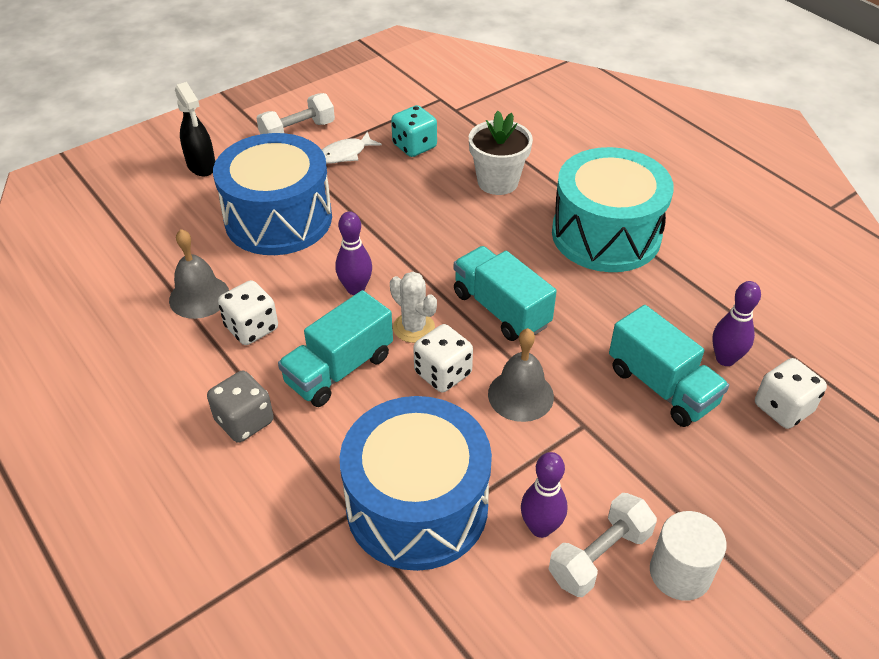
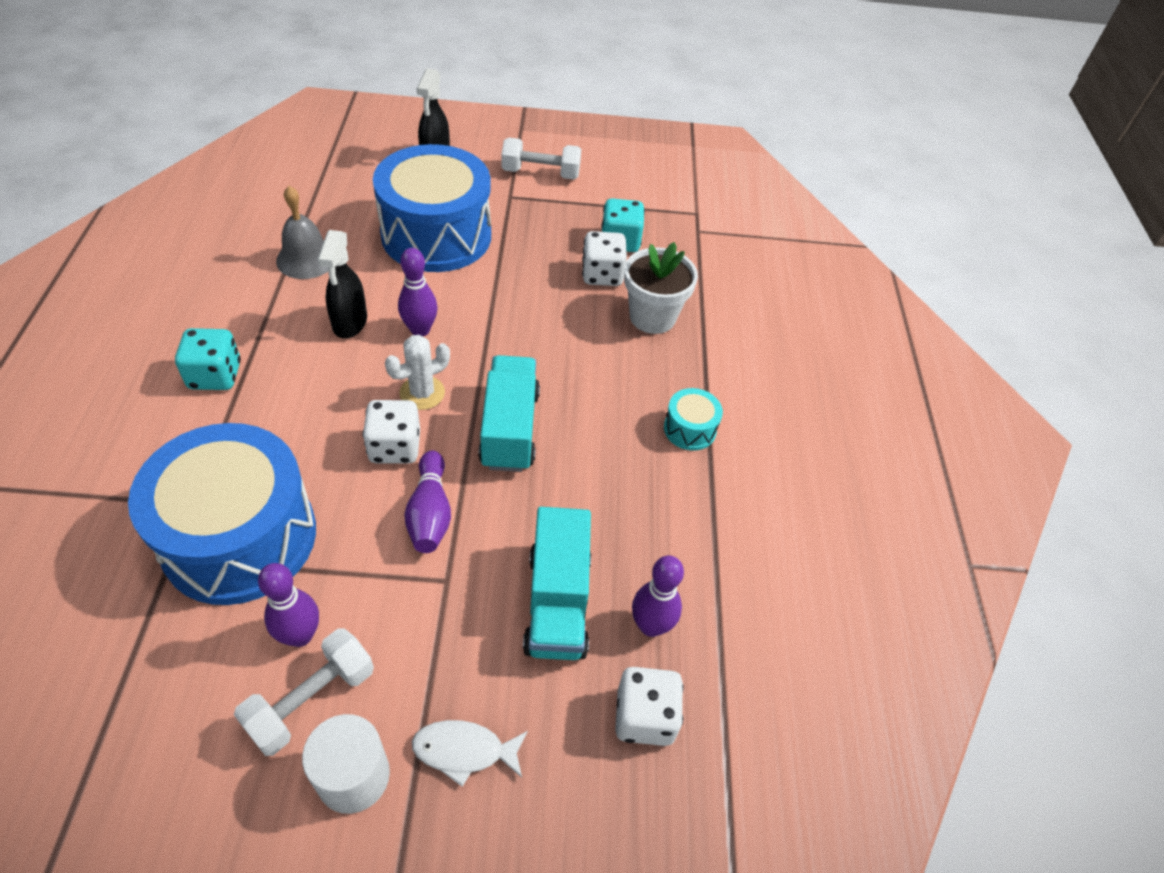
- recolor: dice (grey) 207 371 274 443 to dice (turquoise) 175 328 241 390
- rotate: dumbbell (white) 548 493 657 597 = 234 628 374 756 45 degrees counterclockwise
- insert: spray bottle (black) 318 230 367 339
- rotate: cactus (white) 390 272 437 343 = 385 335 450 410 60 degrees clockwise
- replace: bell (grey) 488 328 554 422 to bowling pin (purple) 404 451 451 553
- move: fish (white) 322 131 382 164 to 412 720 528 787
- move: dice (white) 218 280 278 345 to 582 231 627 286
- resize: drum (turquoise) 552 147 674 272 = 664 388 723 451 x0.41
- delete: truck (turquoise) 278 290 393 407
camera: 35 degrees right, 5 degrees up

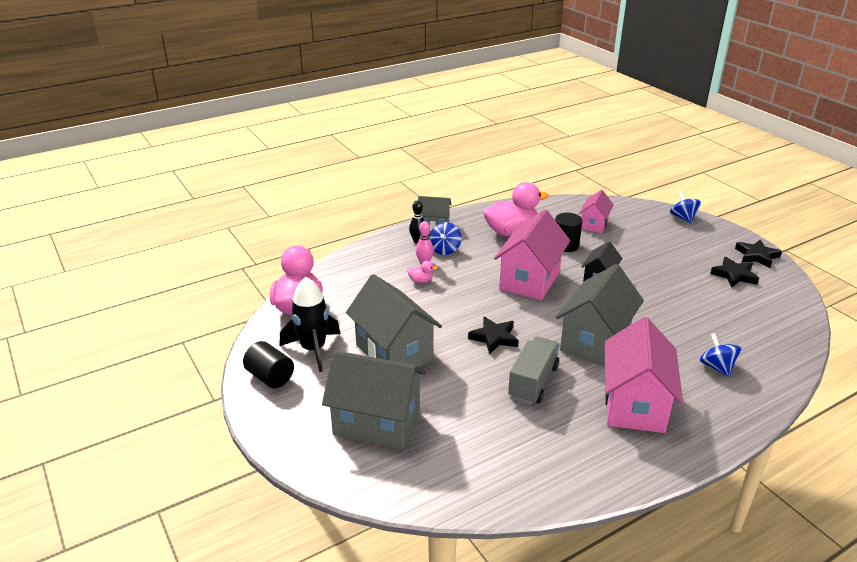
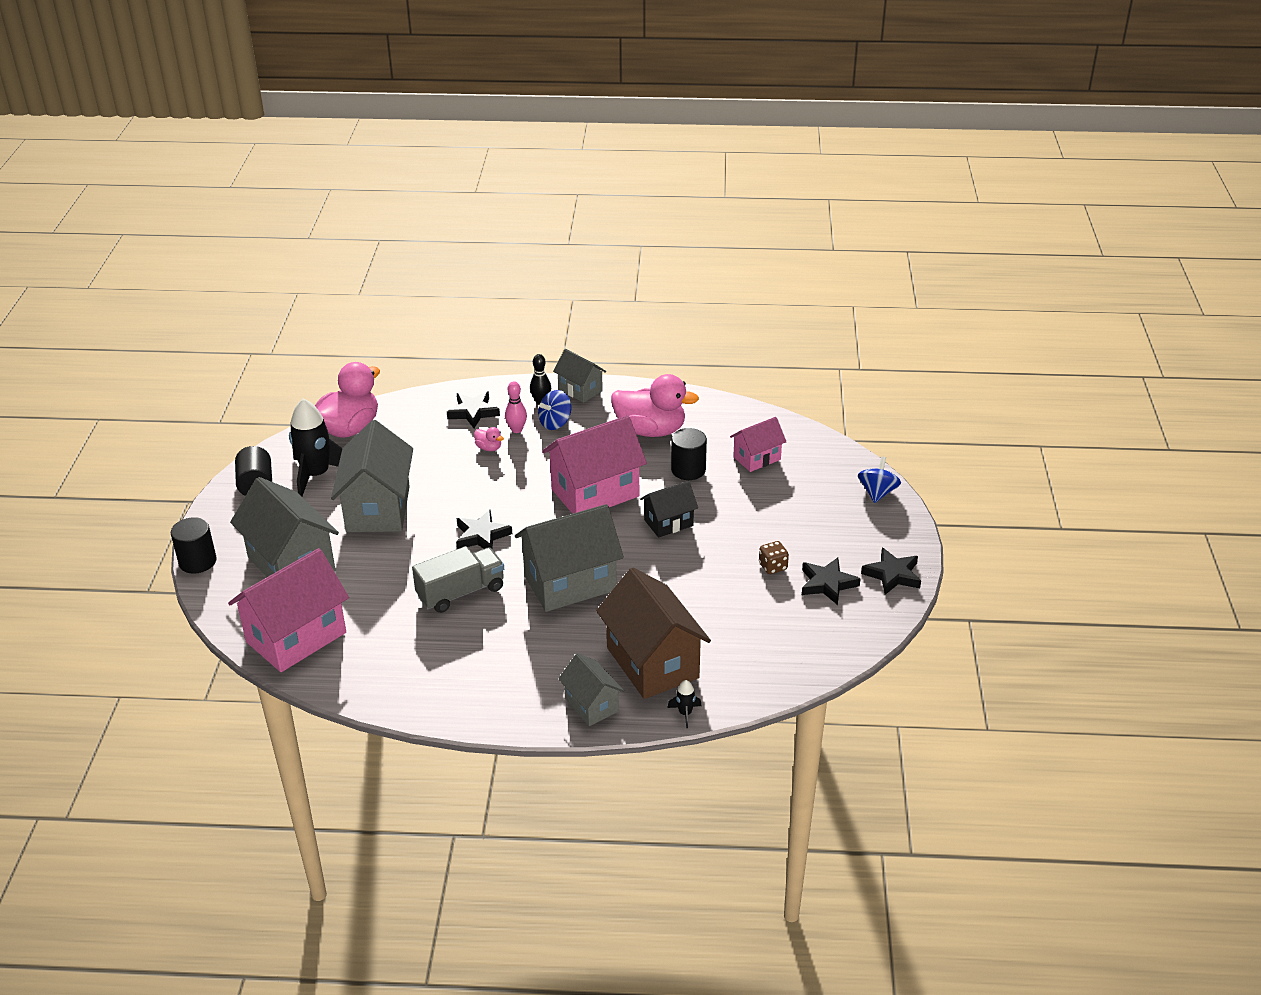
- insert: cylinder (black) 171 517 217 574
- move: house (pink) 605 317 683 433 to 228 548 349 672
- insert: star (black) 447 391 500 428
- insert: house (grey) 558 653 624 726
- replace: spinning top (blue) 700 333 741 377 to house (brown) 596 567 711 699
- insert: rocket (black) 667 680 702 728
- insert: dice (brown) 759 541 789 574
camera: 35 degrees right, 5 degrees up

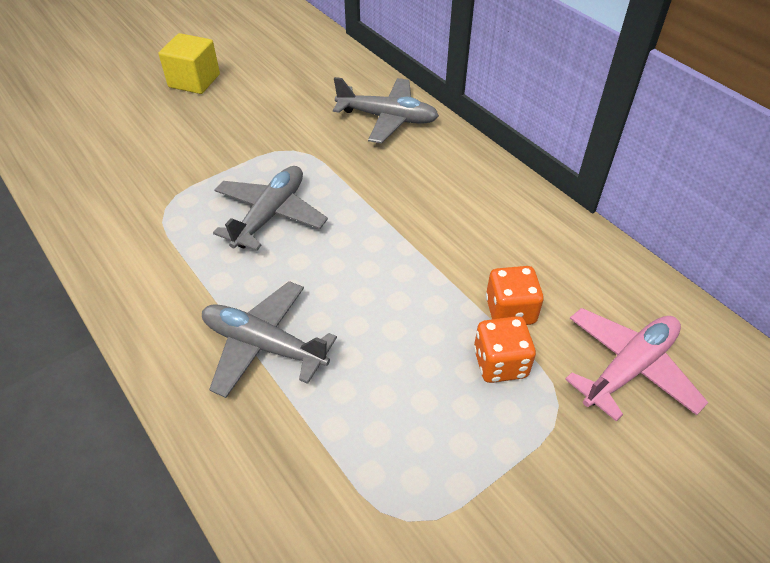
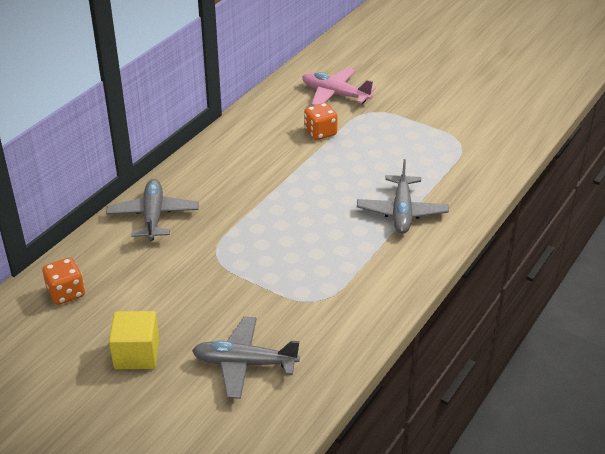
- move: dice (orange) 474 316 536 383 to 43 257 85 305
- move: plane (grey) 213 166 328 251 to 192 317 300 399
camera: 110 degrees left, 10 degrees down

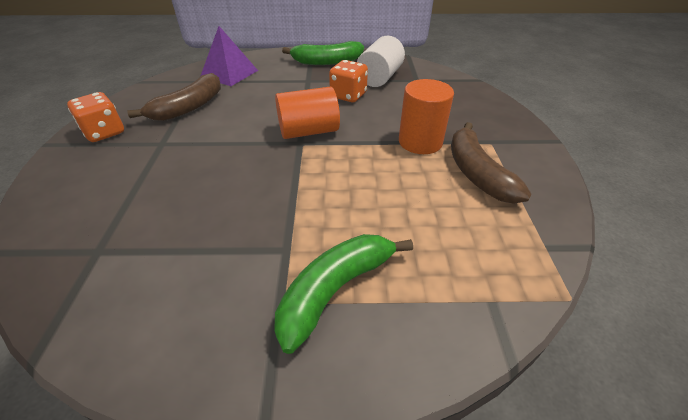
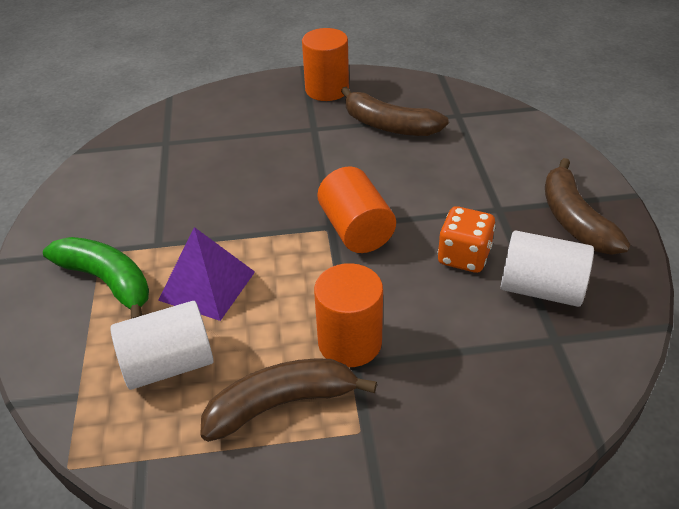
- insert: cylinder (white) 110 301 214 390
- move: pyramid (purple) 201 26 258 86 to 158 227 255 321
- replace: dice (orange) 67 92 124 142 to cylinder (orange) 302 28 349 101
- recolor: banana (green) 282 41 364 65 to banana (brown) 545 158 631 255
camera: 85 degrees right, 0 degrees up

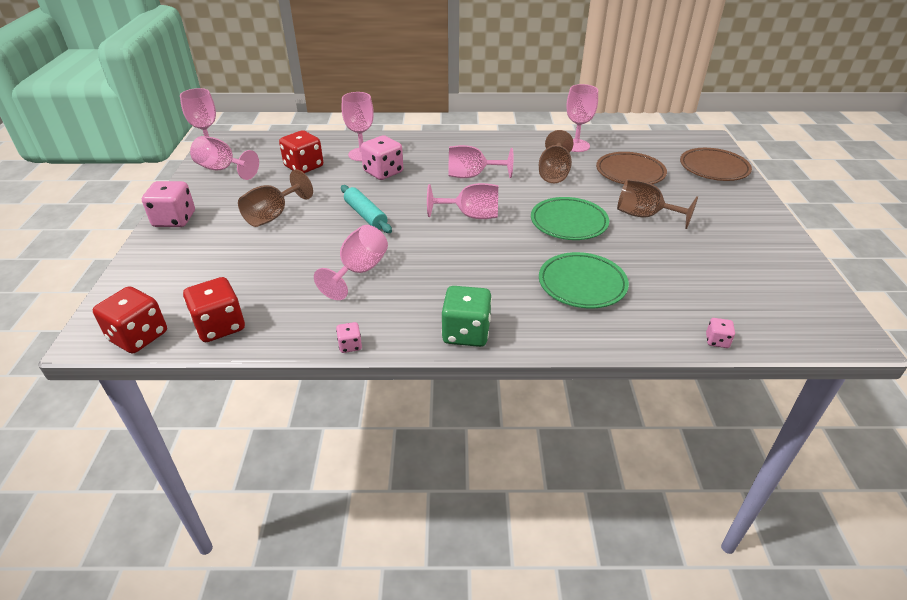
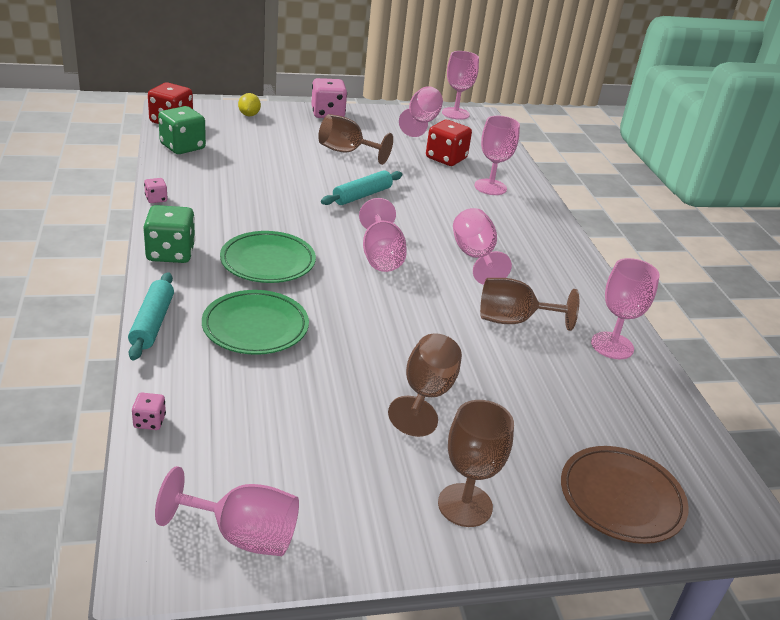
- insert: rolling pin (turquoise) 128 272 174 360
- move: goblet (pink) 314 225 388 300 to 155 466 299 556
- recolor: dice (red) 183 277 245 342 to dice (green) 158 106 206 154
- move: plate (green) 531 197 609 240 to 220 231 316 283
- insert: lemon (yellow) 238 93 261 116
- insert: goblet (brown) 438 400 514 527
- delete: dice (pink) 361 135 403 180
- delete: plate (brown) 596 152 667 184
camera: 75 degrees right, 5 degrees down

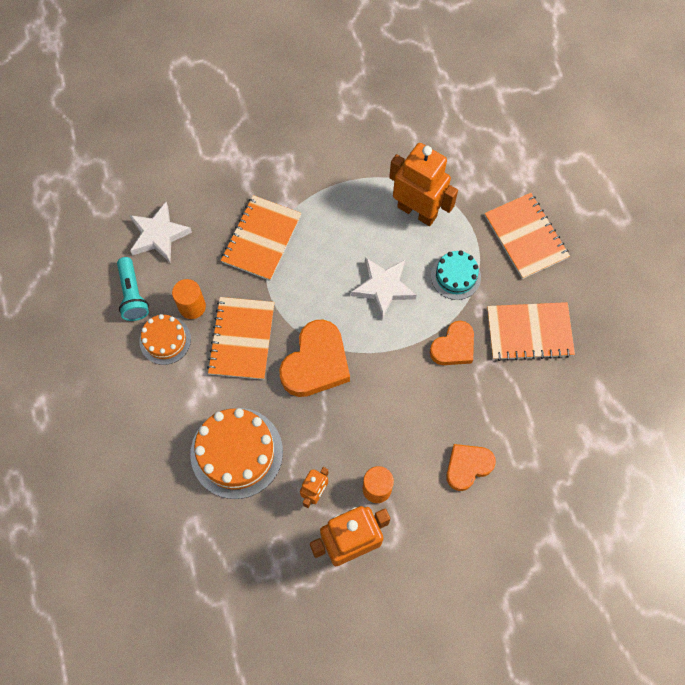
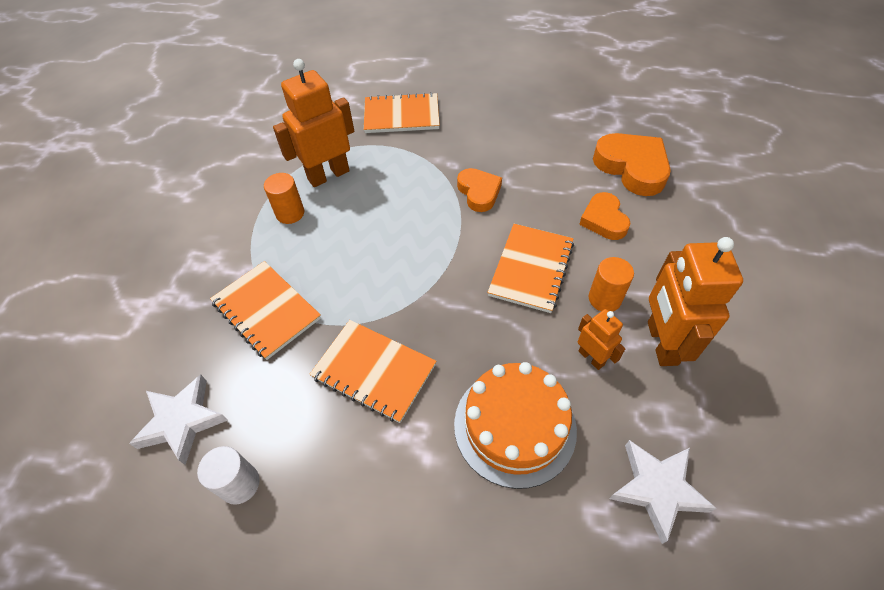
- replace: flashlight (turquoise) 117 257 149 321 to cylinder (white) 197 446 260 505
- move: cylinder (orange) 172 279 206 319 to 264 173 304 224
- move: notebook (orange) 487 302 575 361 to 487 224 574 313
- move: heart (orange) 279 320 350 397 to 593 133 671 196
- move: star (white) 351 257 416 319 to 609 440 717 544
- delete: cake (orange) 139 314 191 365
- delete: cake (turquoise) 431 250 481 300
camera: 65 degrees left, 15 degrees down

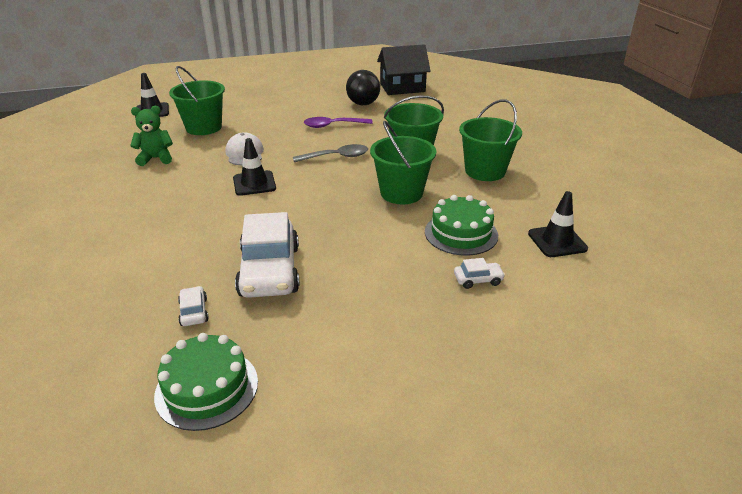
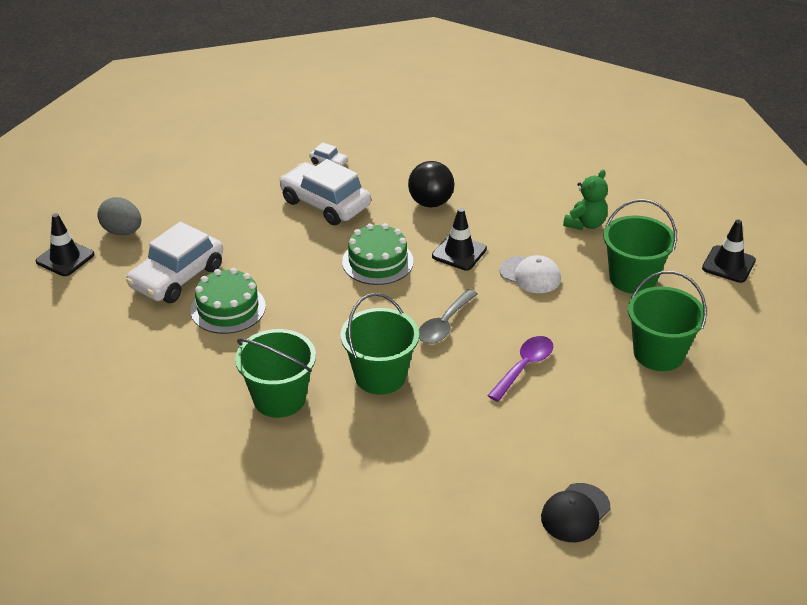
- move: traffic cone (black) 528 191 588 257 to 36 213 94 276
- insert: egg (grey) 98 197 141 235
- resize: car (white) 454 258 505 289 = 126 221 223 303 x2.34
- move: cake (green) 154 333 258 431 to 342 223 414 285
- move: ball (black) 346 70 380 105 to 408 161 454 208
- replace: house (black) 377 44 430 95 to cap (black) 541 483 611 542
- move: bucket (green) 370 120 436 204 to 628 271 707 371
camera: 135 degrees right, 5 degrees up

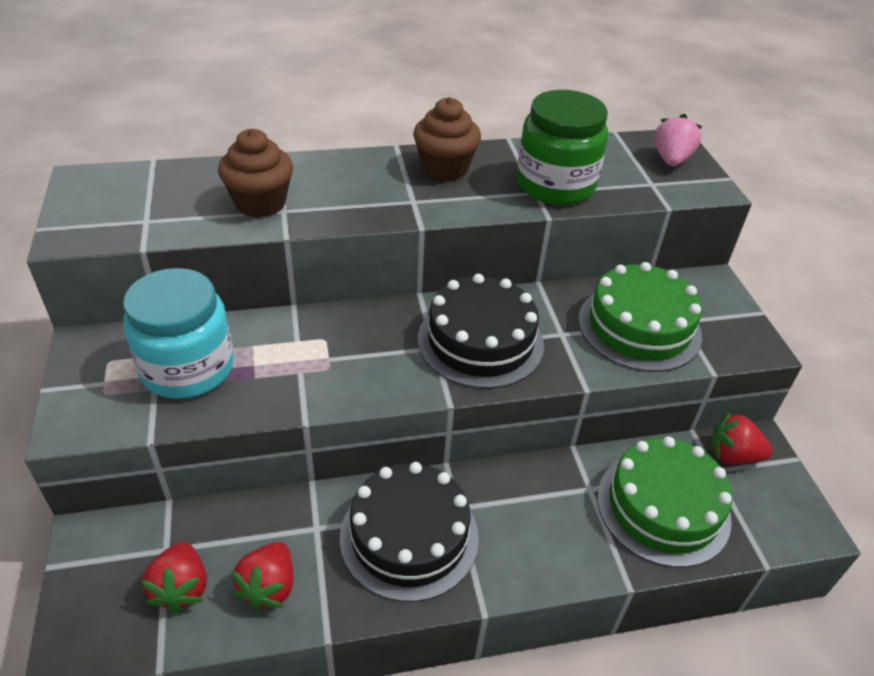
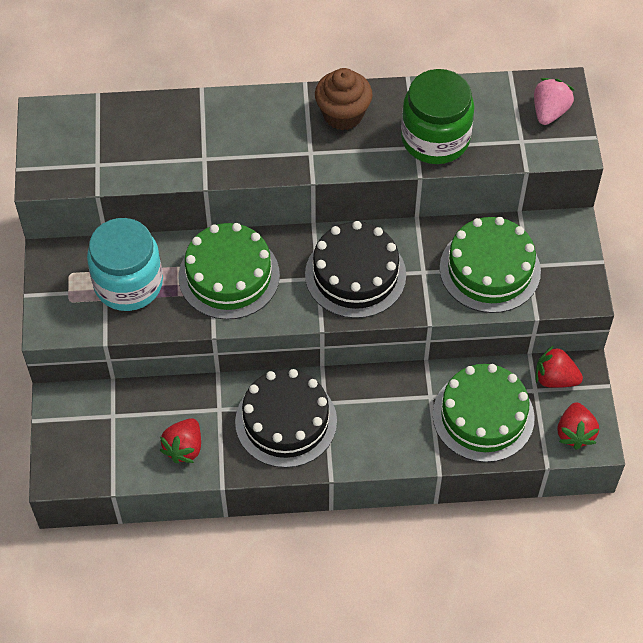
- insert: cake (green) 178 223 280 320
- move: strawberry (red) 141 542 207 613 to 557 402 599 450
- delete: cupcake (brown) 218 129 293 218
camera: 10 degrees right, 15 degrees up

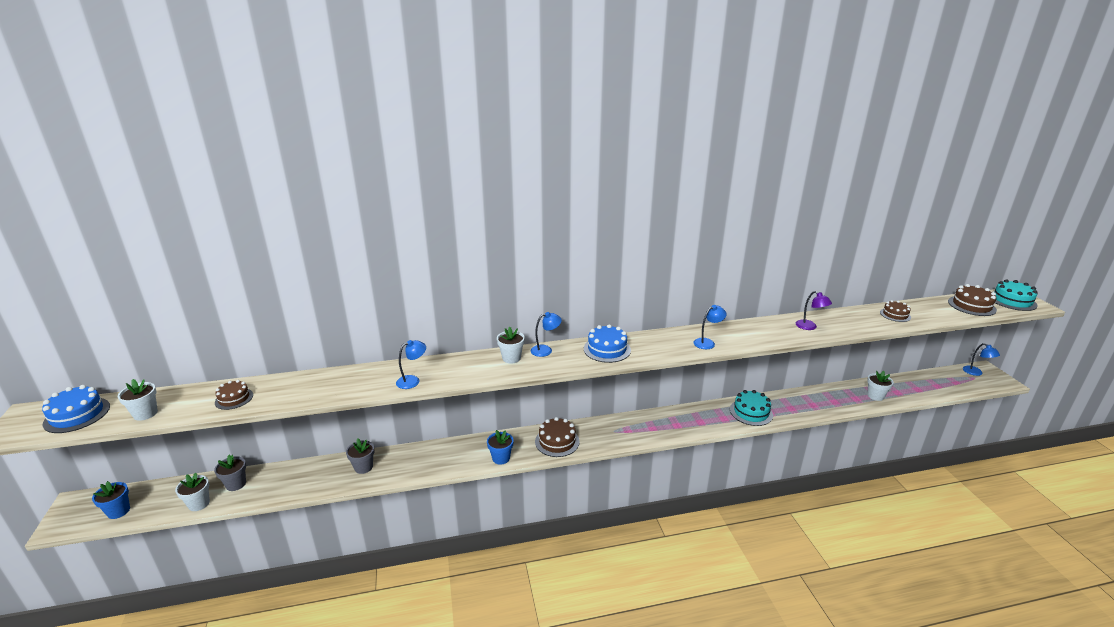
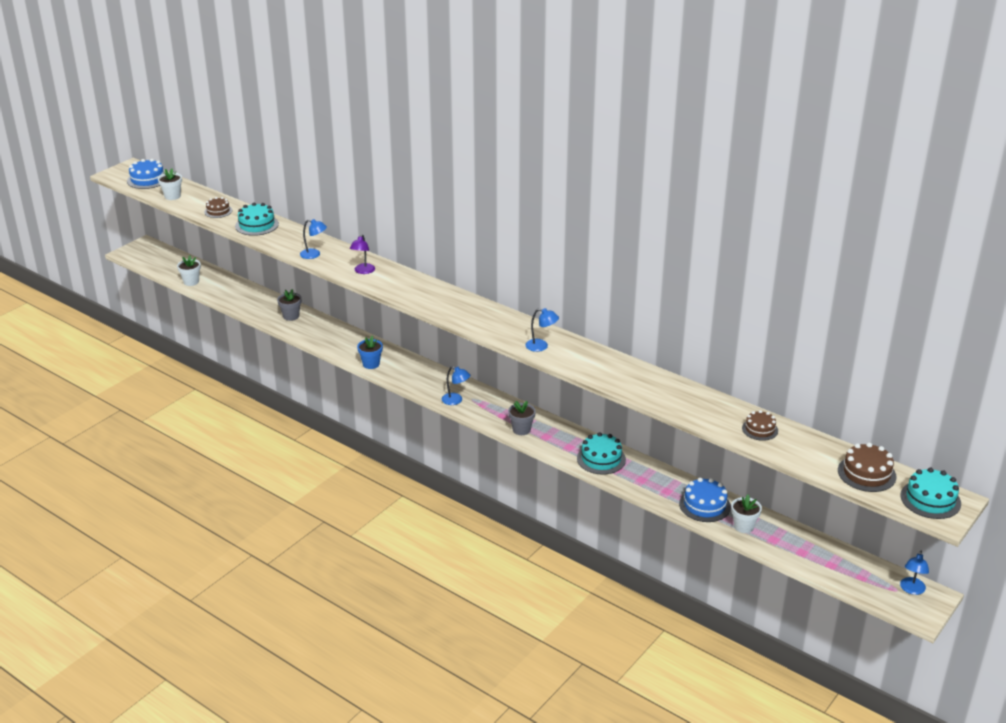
- insert: cake (turquoise) 235 203 279 236
- move: lamp (purple) 796 291 832 330 to 350 235 375 274
- move: lamp (blue) 531 312 562 357 to 442 366 470 405
- move: flower pot (grey) 214 455 246 491 to 508 401 536 435
- move: cake (blue) 584 324 631 363 to 679 478 731 522
- delete: flower pot (blue) 92 481 130 519
- delete: flower pot (white) 497 327 525 363
- delete: cake (brown) 535 417 580 457
camera: 50 degrees right, 5 degrees up

